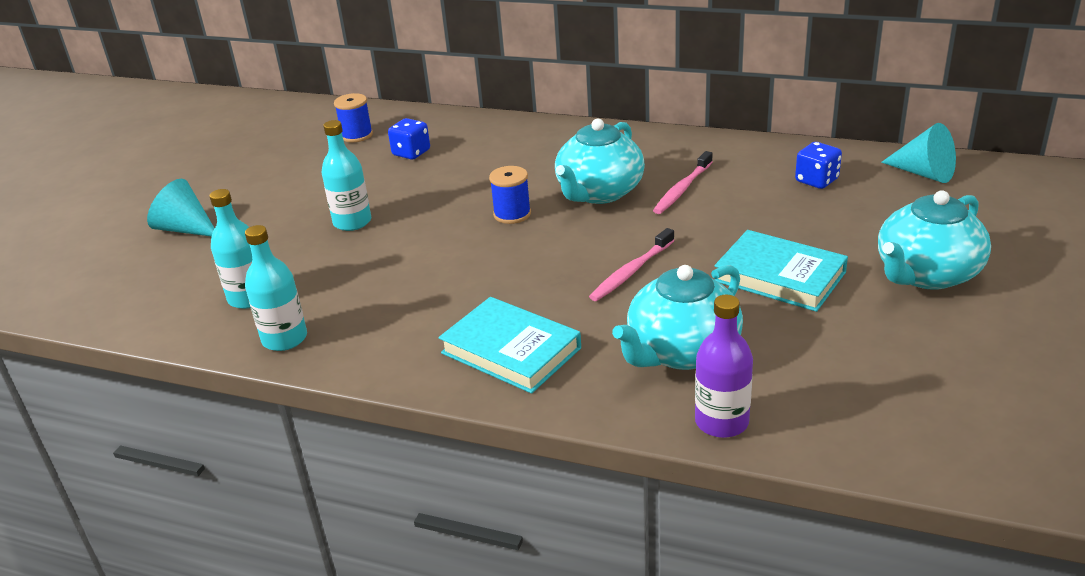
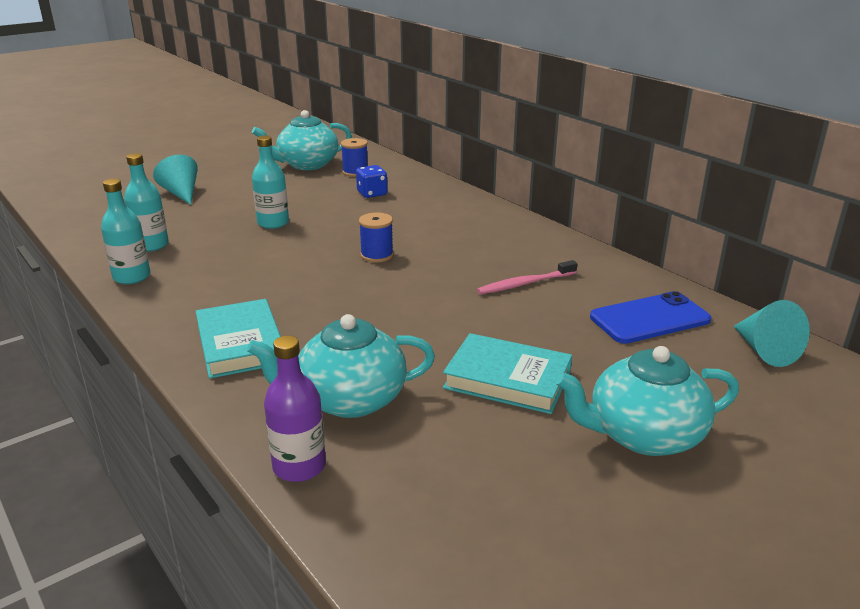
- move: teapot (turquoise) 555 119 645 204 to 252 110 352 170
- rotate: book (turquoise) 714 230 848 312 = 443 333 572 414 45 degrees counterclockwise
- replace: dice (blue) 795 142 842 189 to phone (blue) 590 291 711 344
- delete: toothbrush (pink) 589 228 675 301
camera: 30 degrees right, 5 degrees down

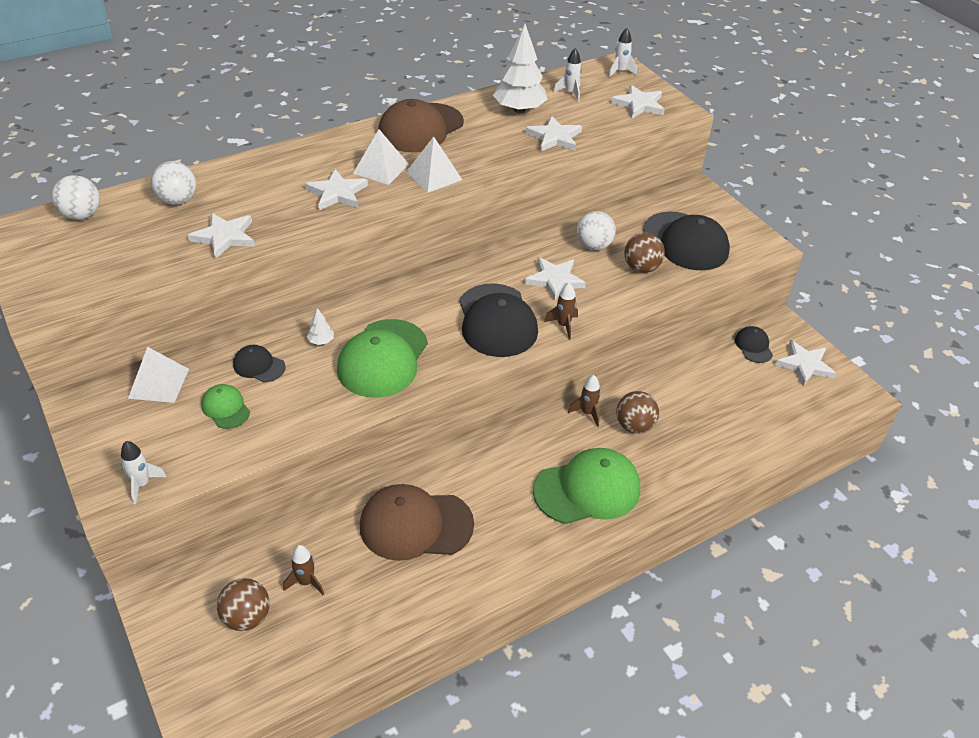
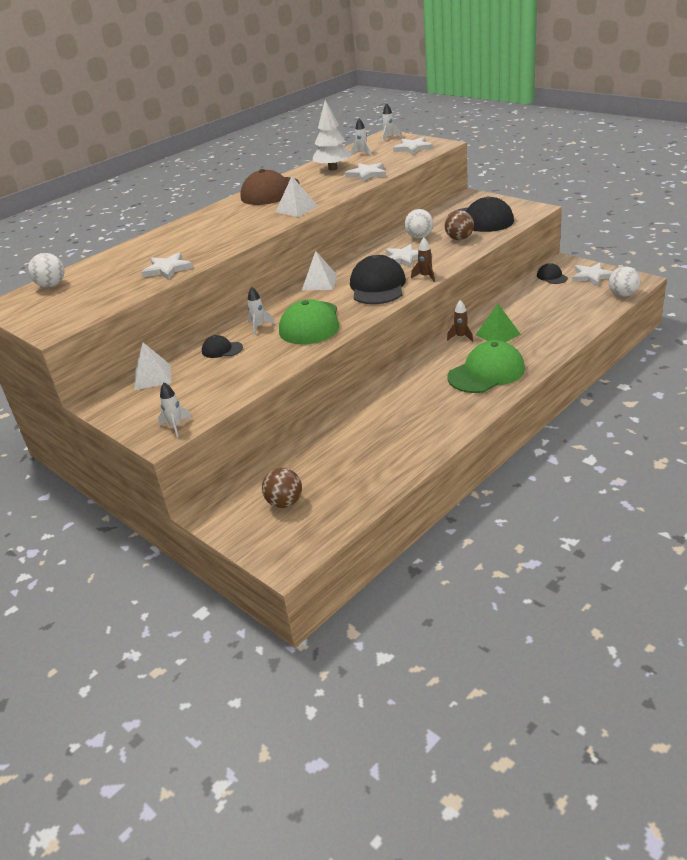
- replace: tree (white) 307 308 334 345 to rocket (white) 247 287 275 335
- move: pyramid (white) 353 129 409 185 to 302 251 338 290
- rotate: cap (black) 459 284 538 357 = 350 255 406 304 150 degrees counterclockwise
- replace: ball (brown) 616 391 659 434 to pyramid (green) 476 304 521 342
- move: ball (white) 151 161 196 205 to 609 266 640 297
- delete: cap (green) 201 384 250 429
- delete: rocket (brown) 283 545 324 595
- delete: star (white) 305 169 368 210
- delete: cap (brown) 360 484 474 561
camera: 10 degrees left, 10 degrees down

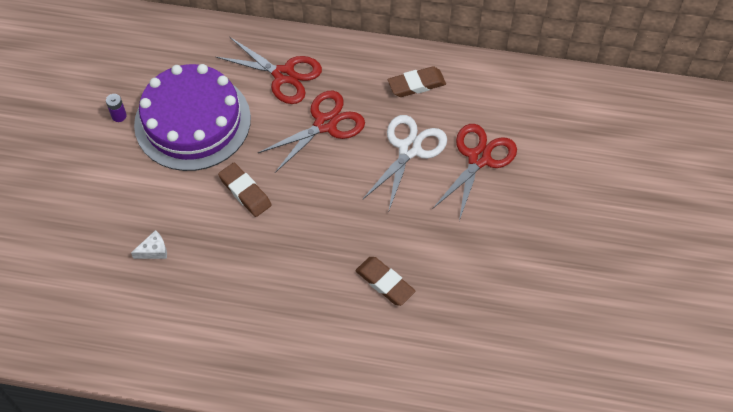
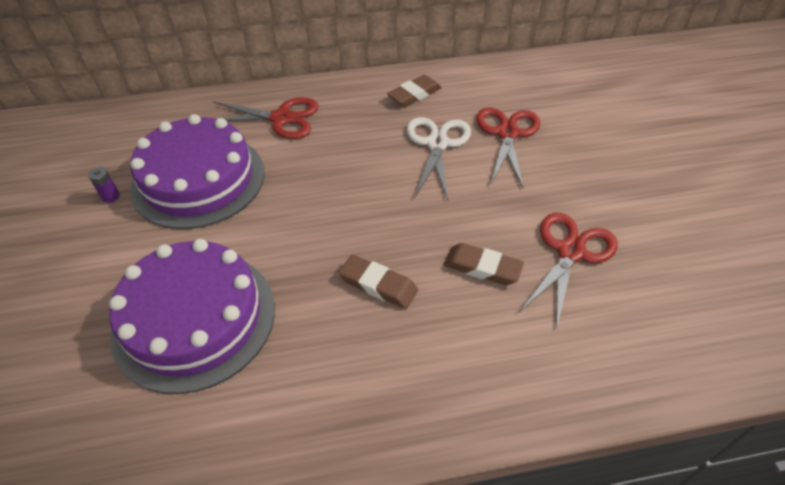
- replace: cheese (white) 131 230 167 259 to cake (purple) 109 239 275 394
- move: eraser (brown) 218 163 272 217 to 339 255 418 309
- move: scissors (red) 258 91 365 173 to 520 213 618 330
camera: 20 degrees left, 10 degrees down

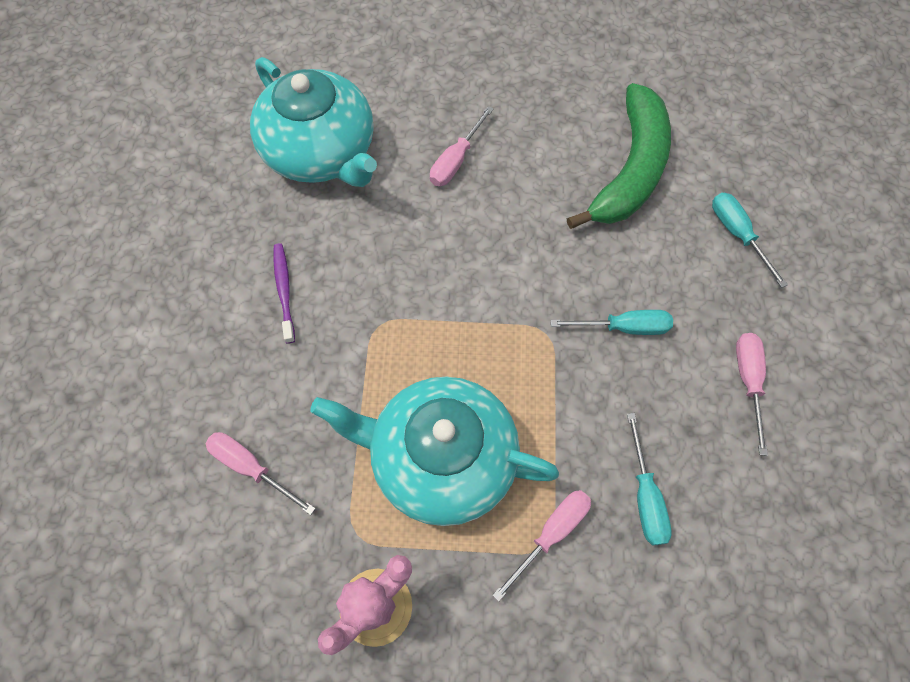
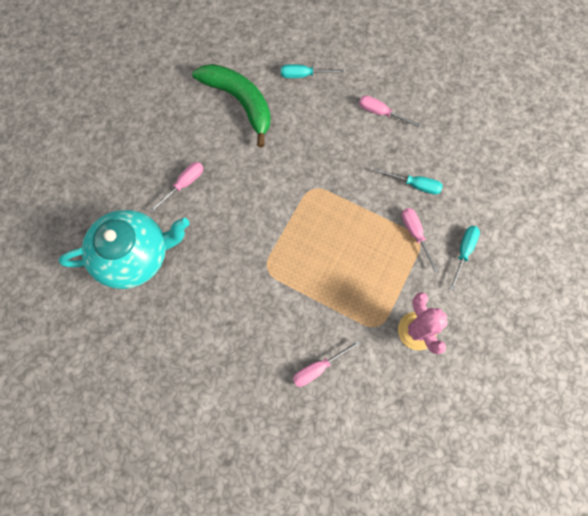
- rotate: screwdriver (pink) 430 106 494 186 = 150 162 203 212 105 degrees counterclockwise
- move: screwdriver (turquoise) 551 310 673 335 to 450 226 480 291
- delete: toothbrush (purple) 273 243 295 343
- delete: teapot (turquoise) 310 377 559 526
camera: 65 degrees left, 5 degrees up

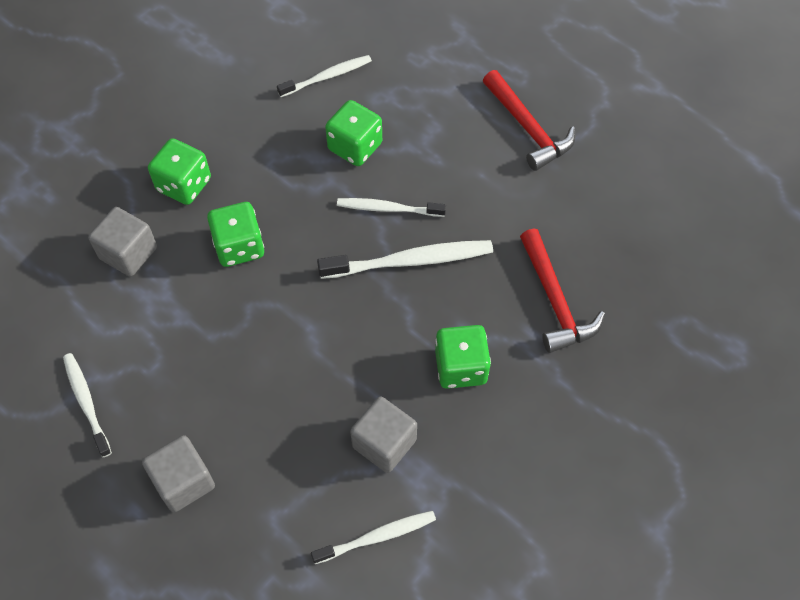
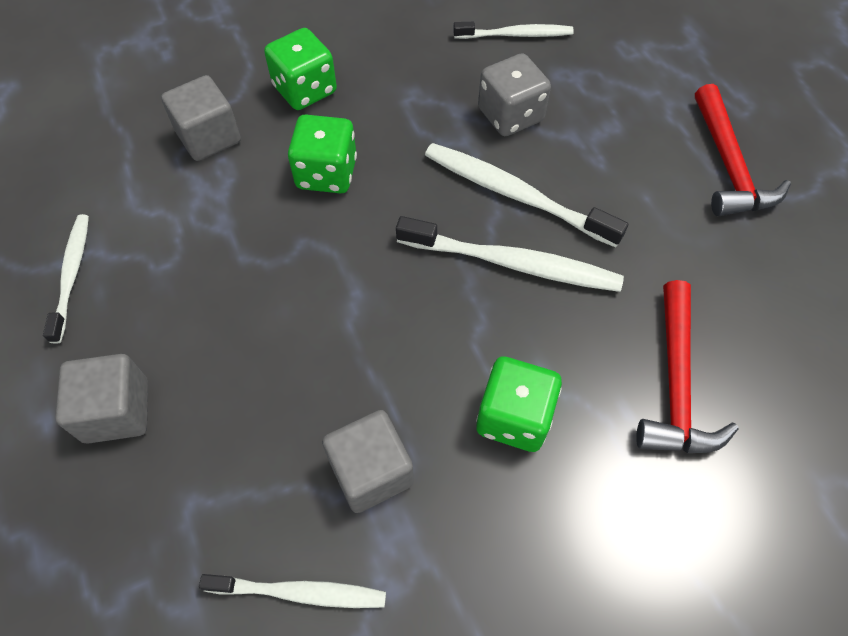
- resize: toothbrush (white) 337 198 446 217 = 425 143 628 247 x1.56
- recolor: dice (green) 325 100 382 166 to dice (grey) 478 53 551 136
camera: 25 degrees right, 0 degrees up

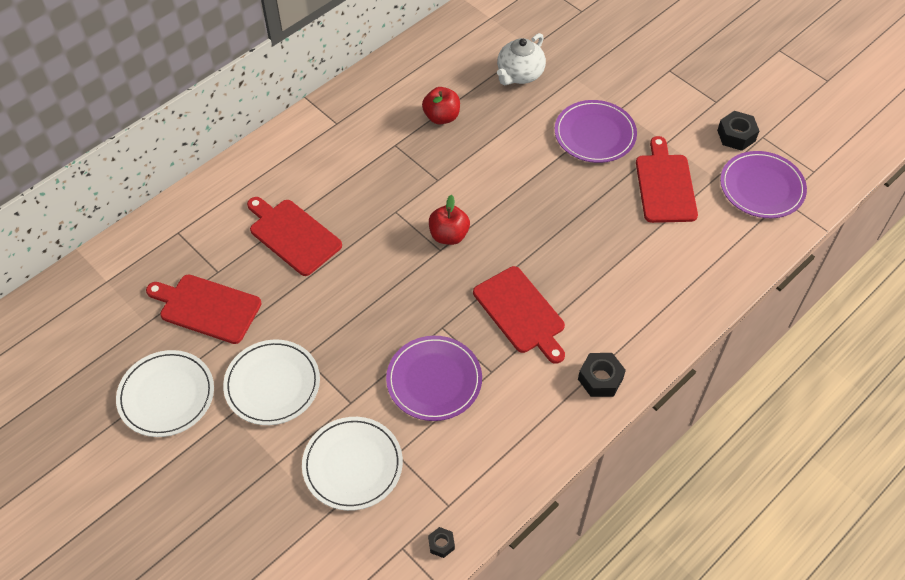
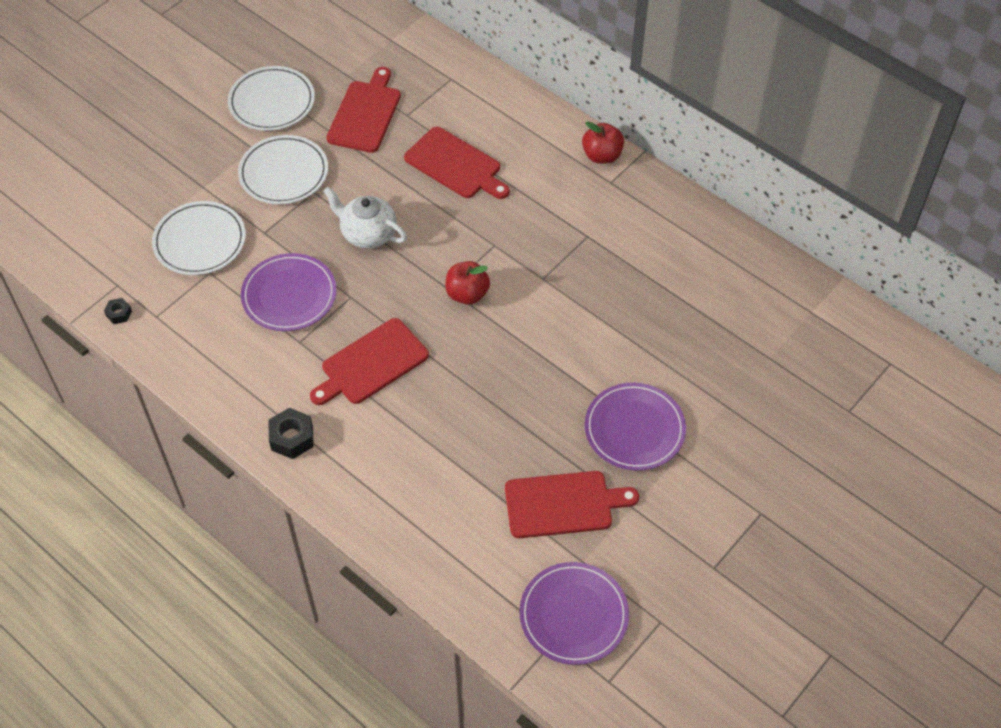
- move: teapot (white) 497 33 546 85 to 323 187 407 249
- rotate: cutting board (red) 247 197 342 276 = 404 127 510 199 90 degrees clockwise
- move: apple (red) 422 87 460 124 to 582 122 624 164
- delete: nut (black) 717 111 759 151
camera: 85 degrees right, 0 degrees up

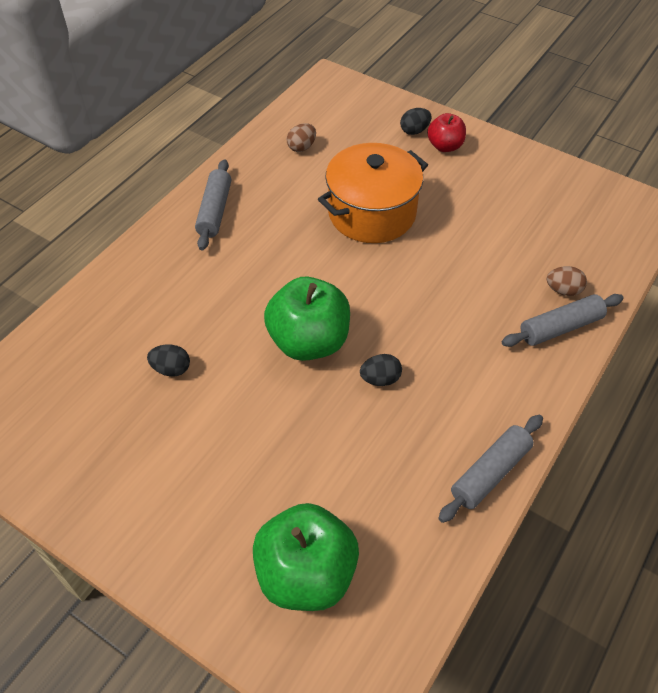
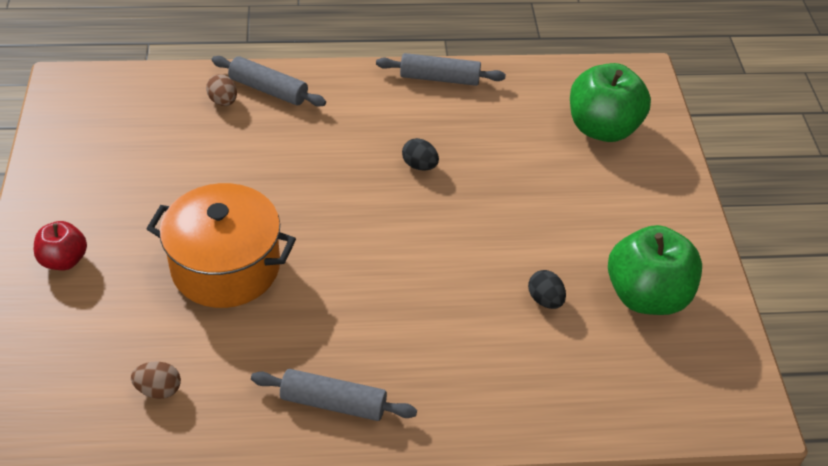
- rotate: rolling pin (grey) 195 159 231 250 = 251 369 417 421 45 degrees clockwise
- move: apple (green) 264 277 350 361 to 608 225 702 315
- delete: egg (black) 400 108 431 135
camera: 130 degrees left, 5 degrees down

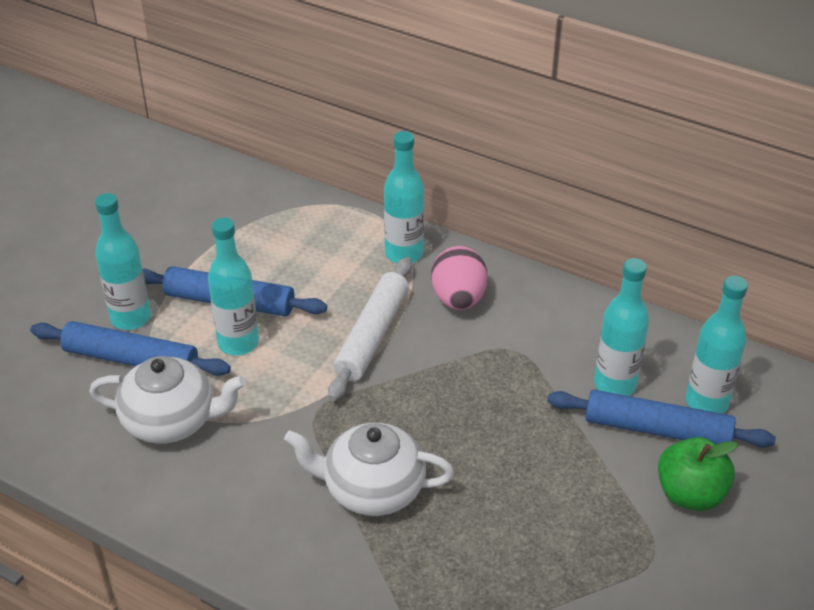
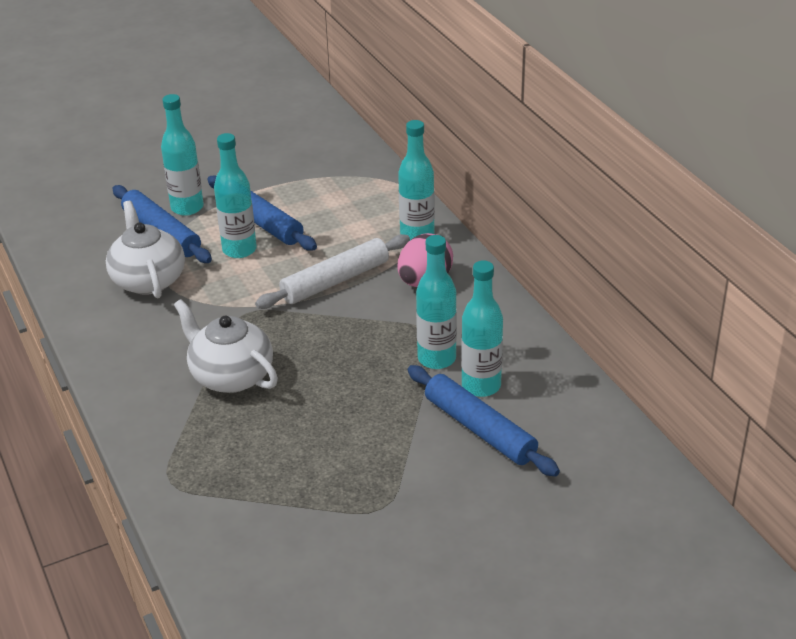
- rotate: teapot (white) 89 356 246 444 = 106 201 185 298 150 degrees counterclockwise
- move: bottle (turquoise) 686 276 748 414 to 416 235 457 369
- delete: apple (green) 658 437 738 511
camera: 35 degrees right, 5 degrees down

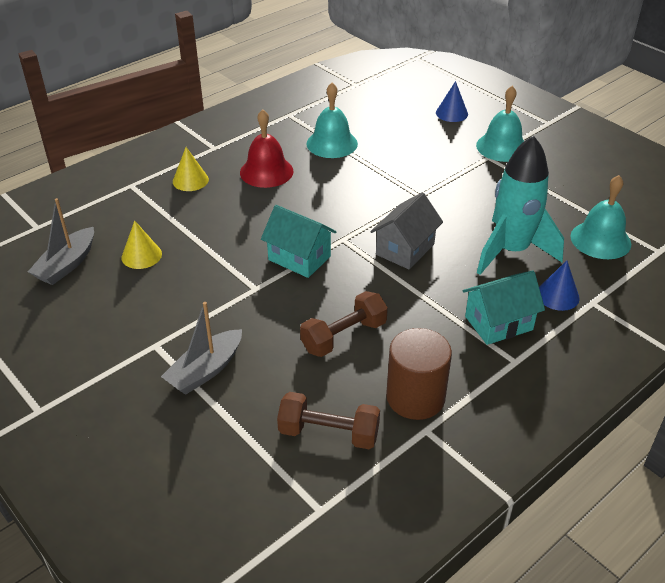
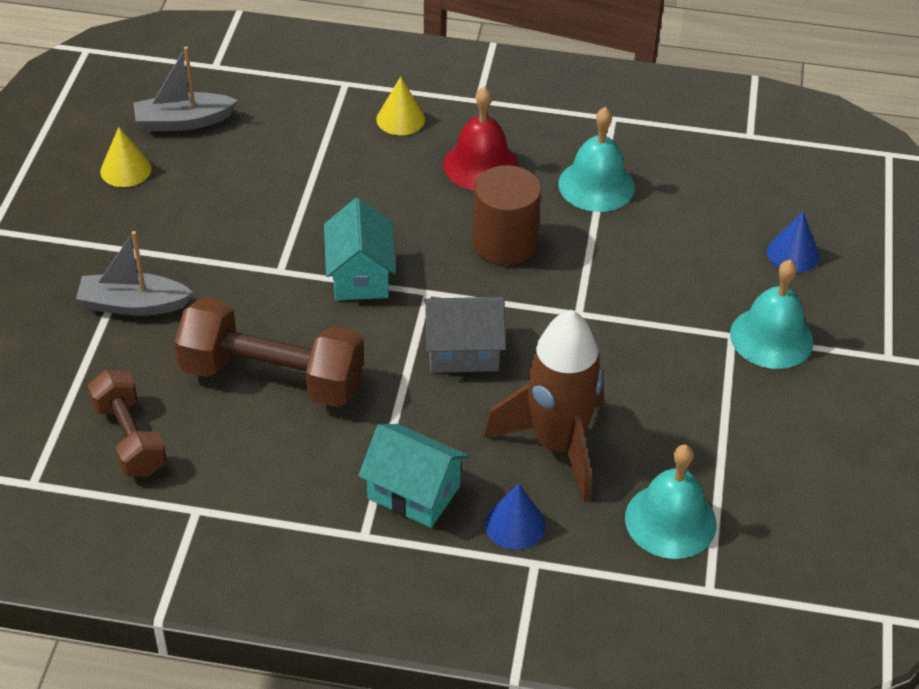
- move: cone (yellow) 122 221 162 269 to 100 127 152 187
- resize: dumbbell (brown) 300 291 388 357 = 174 298 364 407 x1.60
- move: cylinder (brown) 386 328 452 420 to 472 165 541 266
- recolor: rocket (turquoise) 477 135 564 275 to rocket (brown) 484 310 604 502
camera: 50 degrees right, 5 degrees up

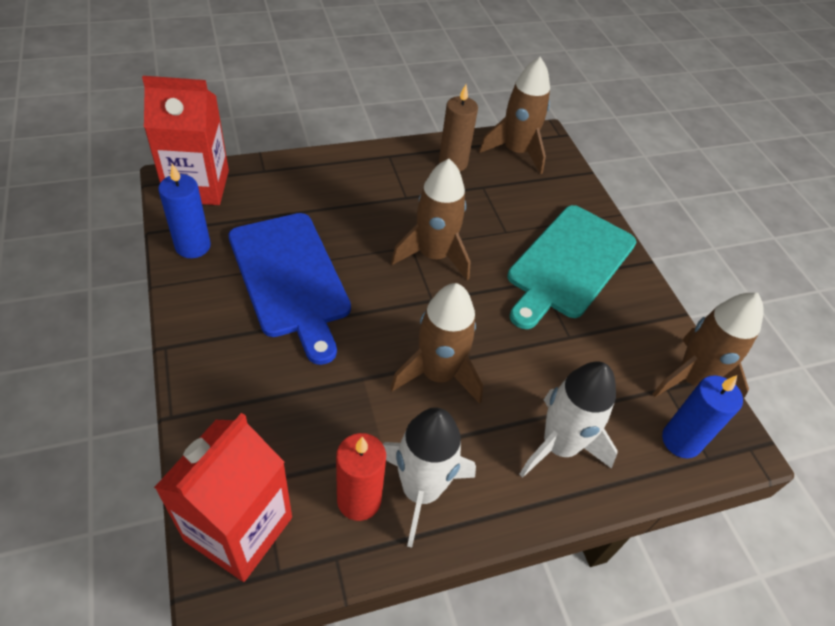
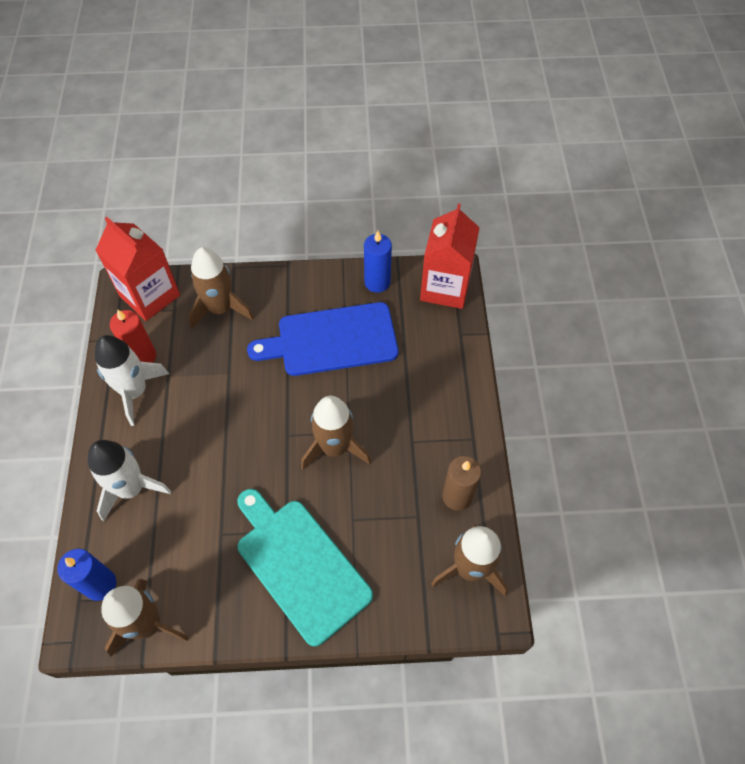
- move: rocket (brown) 390 283 483 404 to 188 247 254 329
camera: 110 degrees right, 10 degrees up

